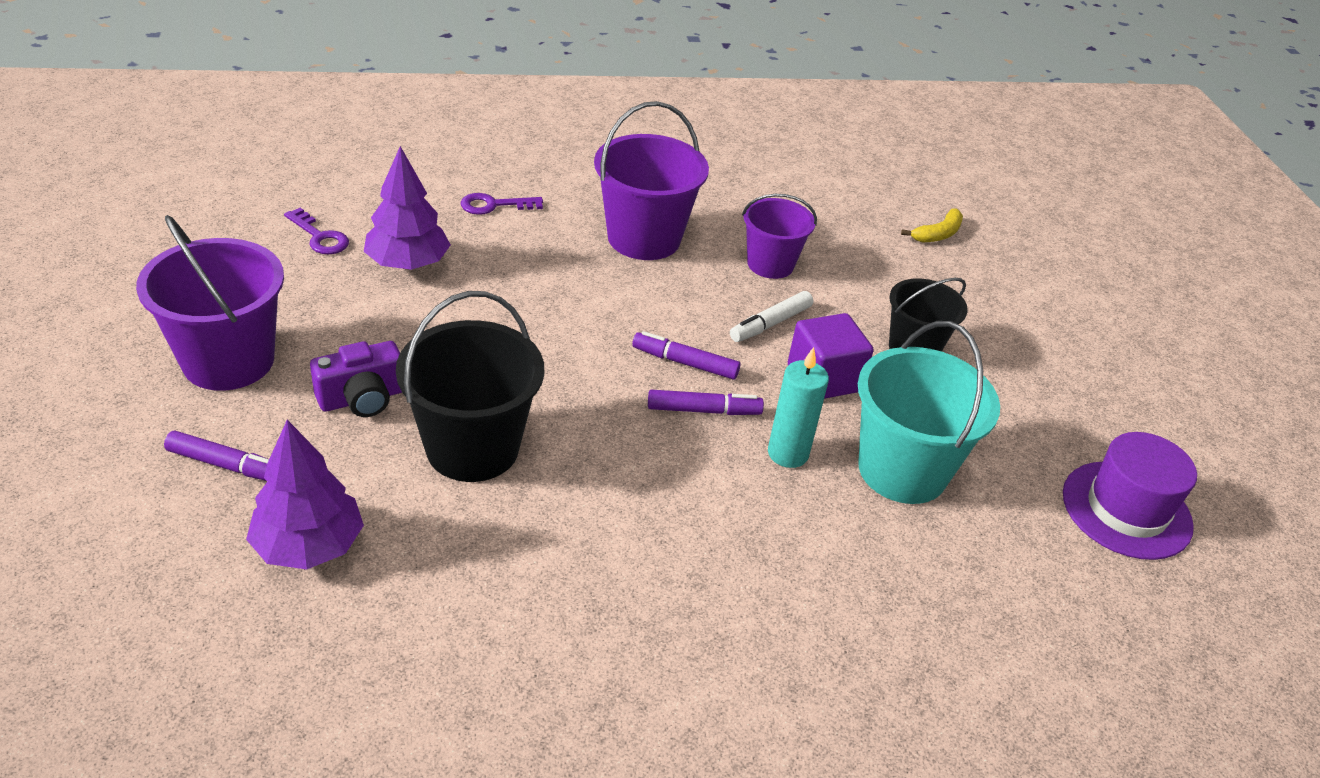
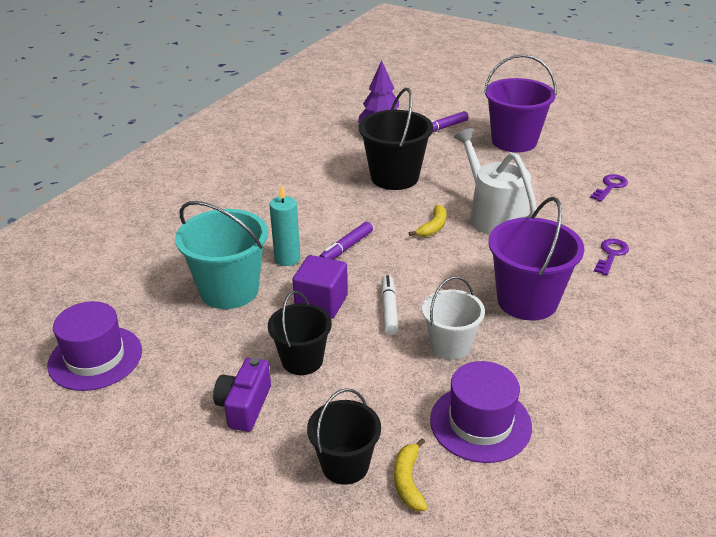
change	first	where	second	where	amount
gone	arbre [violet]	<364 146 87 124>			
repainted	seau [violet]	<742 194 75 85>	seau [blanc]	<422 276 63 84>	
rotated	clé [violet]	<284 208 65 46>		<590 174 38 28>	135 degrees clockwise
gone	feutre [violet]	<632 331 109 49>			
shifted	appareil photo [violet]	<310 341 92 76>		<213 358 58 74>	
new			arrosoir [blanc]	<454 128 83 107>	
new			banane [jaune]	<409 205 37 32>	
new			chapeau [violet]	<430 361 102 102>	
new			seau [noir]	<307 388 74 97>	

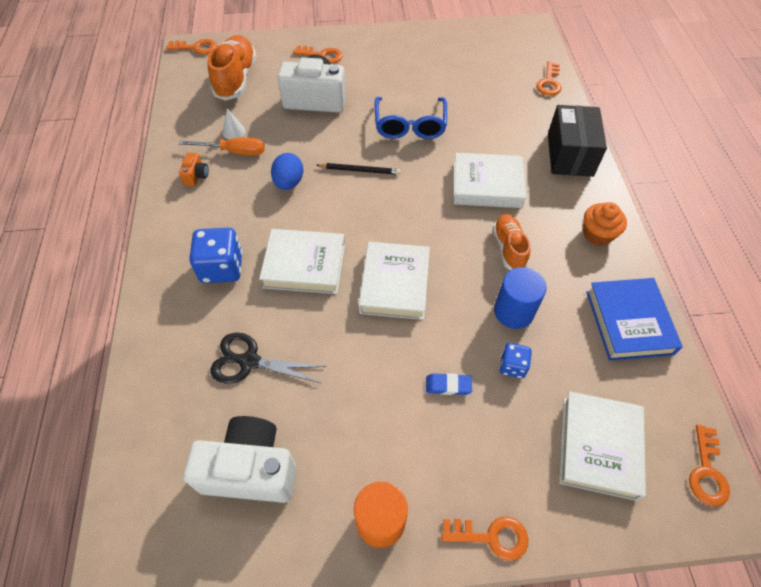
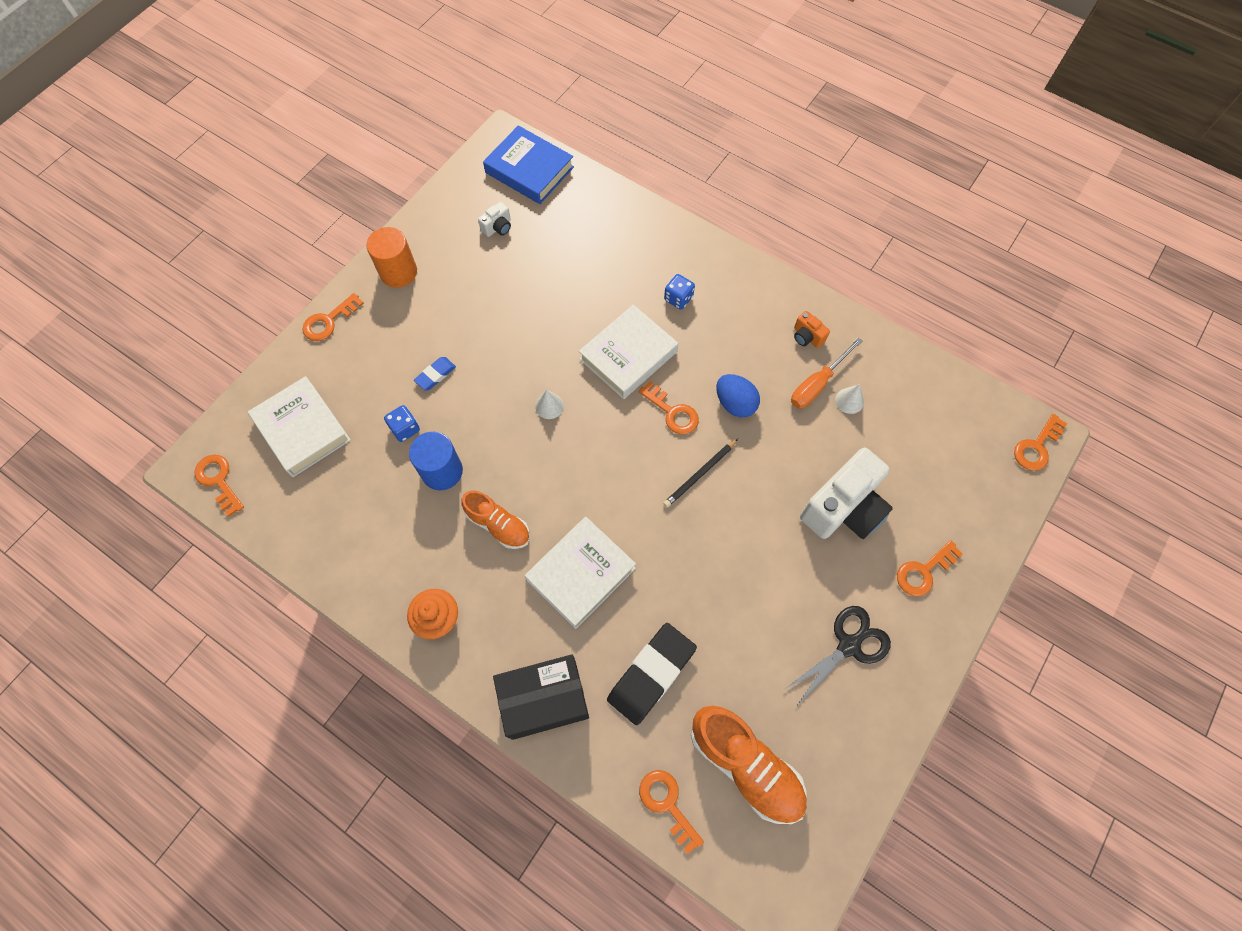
change	first	where	second	where	amount
shifted	chaussure [orange]	<207 35 50 66>		<691 706 116 118>	
gone	lunettes [bleu]	<375 97 72 42>			
rotated	boîte [noir]	<548 105 59 72>		<493 654 96 86>	60 degrees counterclockwise
scaled	dé [bleu]	<189 228 54 55>		<664 274 31 36>	x0.56
swapped	livre [blanc]	<359 242 71 78>	cône [blanc]	<535 390 29 29>	
shifted	livre [bleu]	<586 278 97 83>		<483 125 91 79>	
shifted	ciseaux [noir]	<210 332 116 52>		<783 606 108 101>	
scaled	appareil photo [blanc]	<183 416 114 87>		<478 202 33 35>	x0.43
new			clé [orange]	<639 381 60 53>	
new			gomme [noir]	<607 623 90 102>	

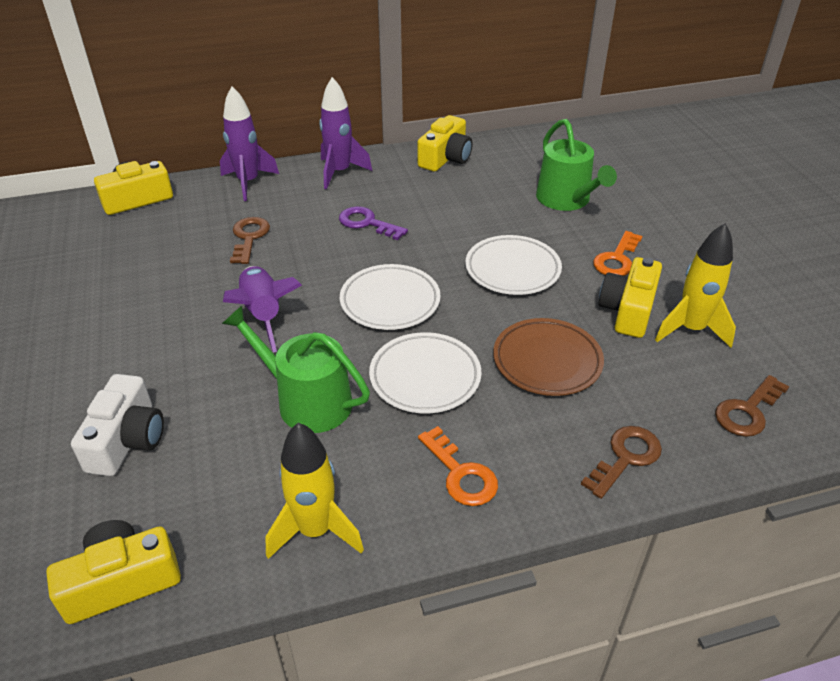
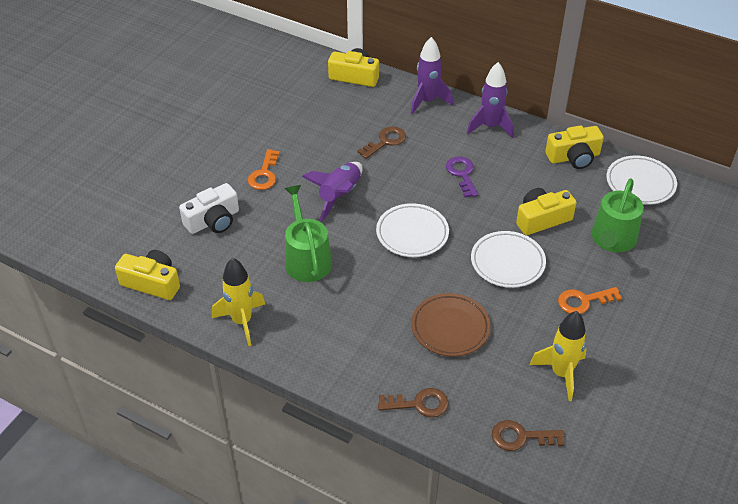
change	first	where	second	where	amount
shifted	appareil photo [jaune]	<598 257 64 81>		<516 188 60 47>	
shifted	assiette [blanc]	<369 332 112 81>		<606 156 71 49>	
shifted	clé [orange]	<418 426 80 80>		<248 149 32 41>	

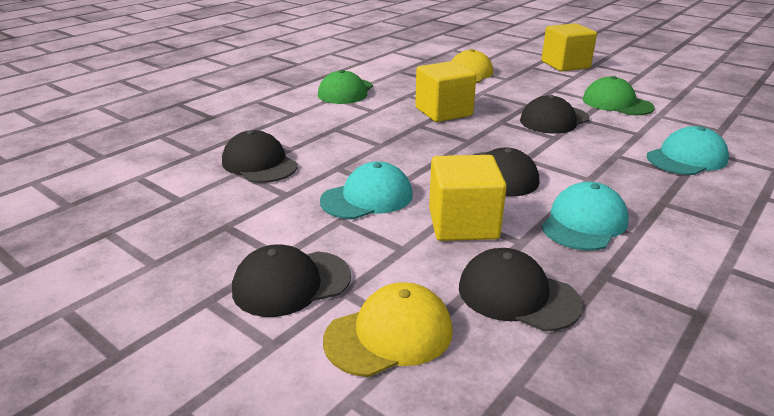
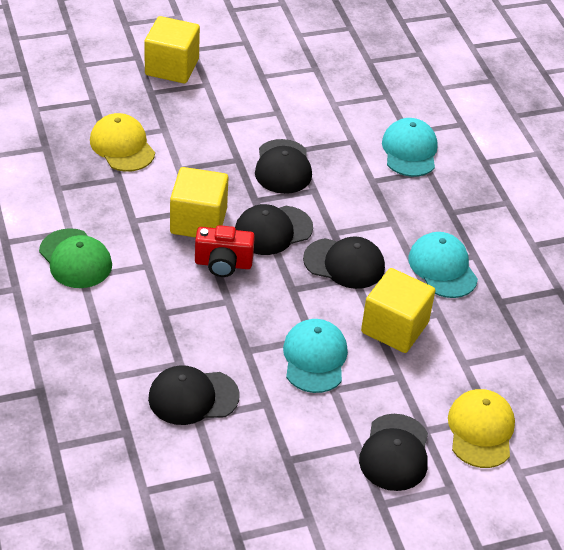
change	first	where	second	where	amount
gone	casquette [vert]	<582 76 73 39>			
shifted	casquette [noir]	<459 248 124 84>		<235 204 78 51>	
new			appareil photo [rouge]	<195 225 60 52>	

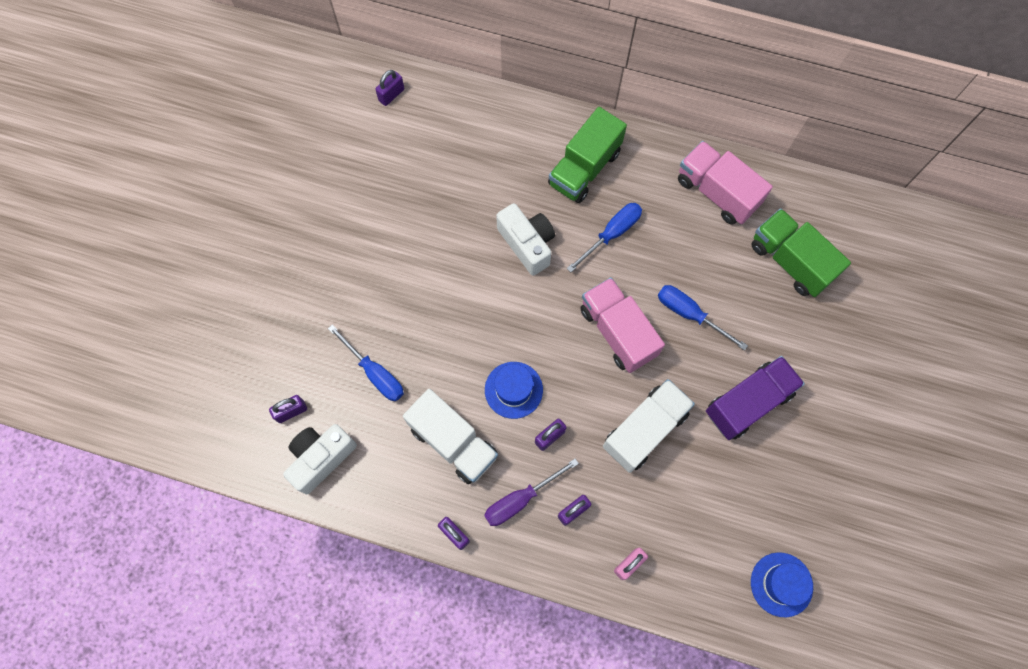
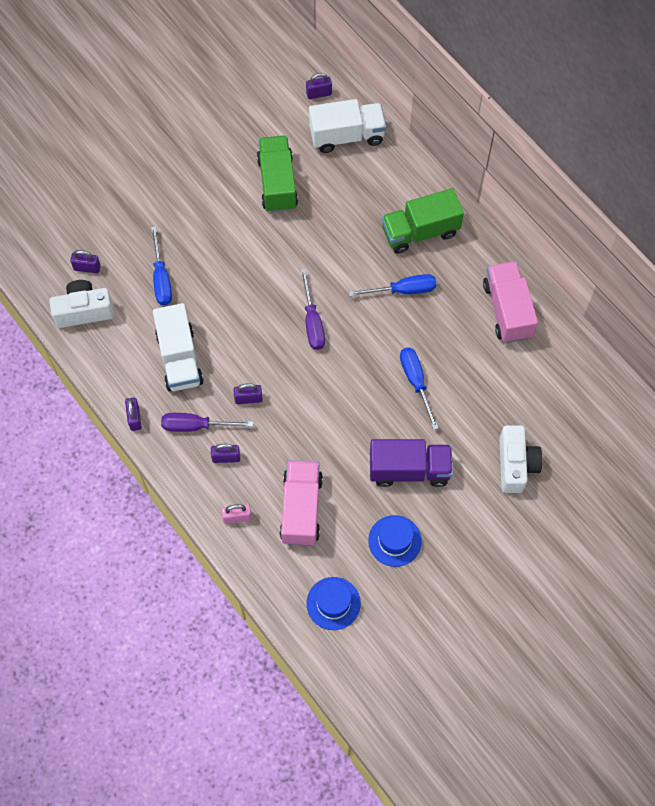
change	first	where	second	where	amount
shifted	appareil photo [blanc]	<496 203 59 73>		<499 425 43 68>	
shifted	camion [vert]	<751 208 100 89>		<257 136 41 77>	
shifted	camion [rose]	<580 277 85 96>		<280 460 43 86>	
shifted	chapeau [bleu]	<485 362 58 57>		<368 515 54 52>	
shifted	camion [blanc]	<603 379 92 94>		<309 99 77 54>	
new			tournevis [violet]	<301 269 24 81>	

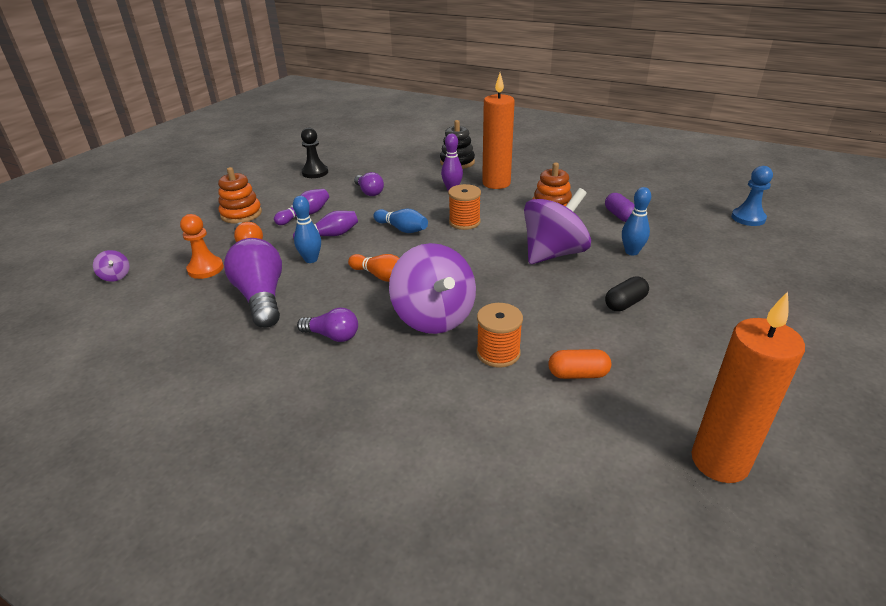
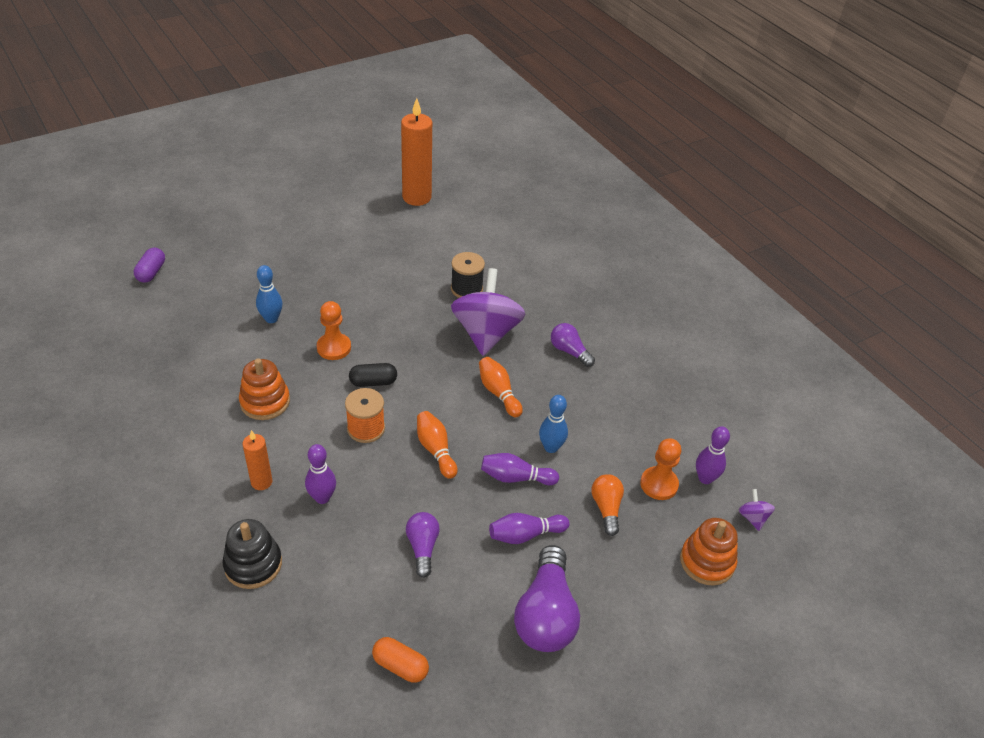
change	first	where	second	where	amount
scaled	bougie [orange]	<482 73 33 116>		<243 430 30 60>	x0.54
gone	pion [noir]	<301 128 27 50>			
gone	pion [bleu]	<731 166 42 60>			
shifted	jouet à empiler [orange]	<218 167 44 56>		<680 518 58 67>	
swapped	toupie [violet]	<524 188 67 76>	pion [orange]	<317 301 34 59>	
shifted	gélule [violet]	<605 193 30 29>		<134 247 31 36>	
repainted	quille [bleu]	<374 209 54 24>	quille [orange]	<417 411 41 68>	
shifted	ampoule [violet]	<224 238 58 90>		<514 545 66 107>	
shifted	gélule [noir]	<605 276 44 36>		<349 363 48 24>	
repainted	bobine [orange]	<476 303 47 65>	bobine [noir]	<451 252 34 46>	
shifted	gélule [orange]	<549 349 62 30>		<372 637 57 46>	
new			quille [violet]	<696 426 34 58>	

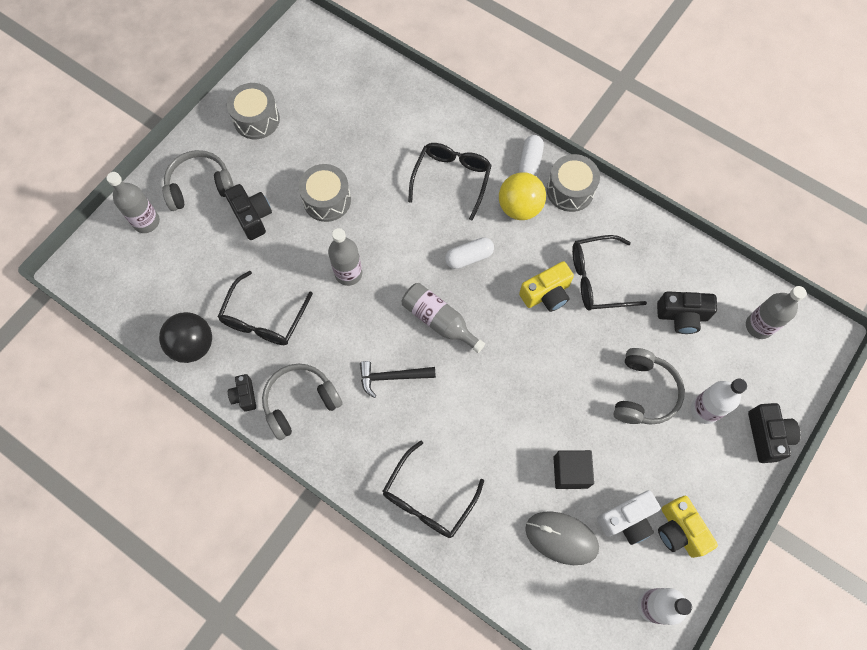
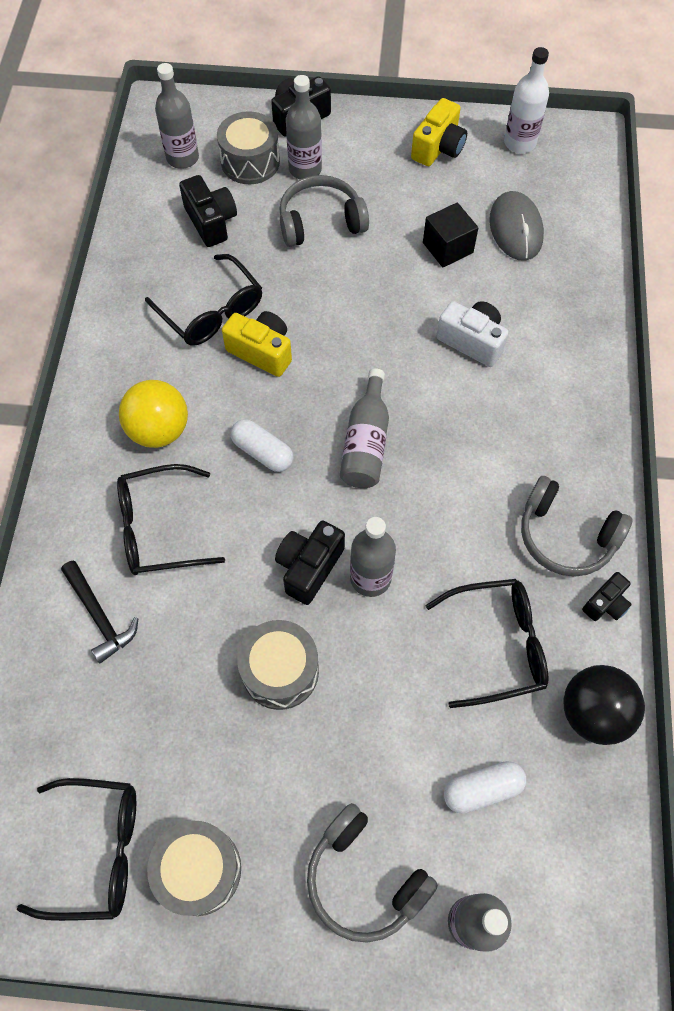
change	first	where	second	where	amount
shifted	gélule [blanc]	<519 135 25 41>		<444 761 82 53>	
shifted	tambour [gris]	<547 154 53 58>		<217 111 63 73>	
shifted	appareil photo [noir]	<224 184 48 56>		<275 520 70 85>	
shifted	marteau [noir]	<360 361 76 37>		<61 561 77 102>	
repainted	bouteille [blanc]	<691 378 56 46>	bouteille [gris]	<286 75 36 104>	
shifted	lunettes [noir]	<382 440 102 98>		<17 778 119 143>	
shifted	appareil photo [blanc]	<597 490 64 55>		<436 301 73 66>	

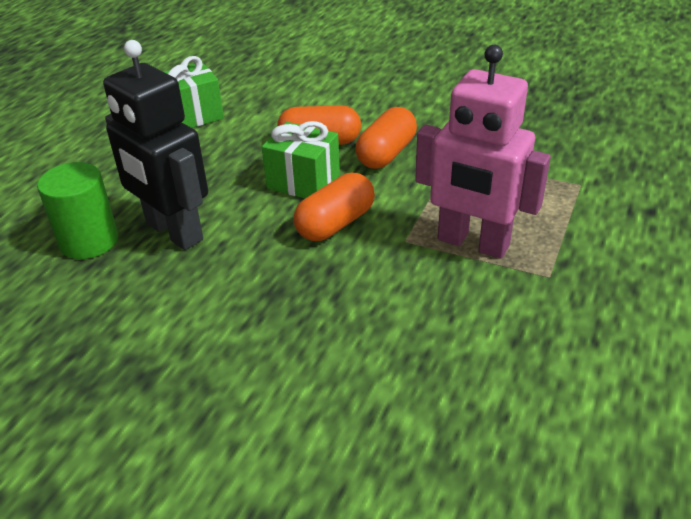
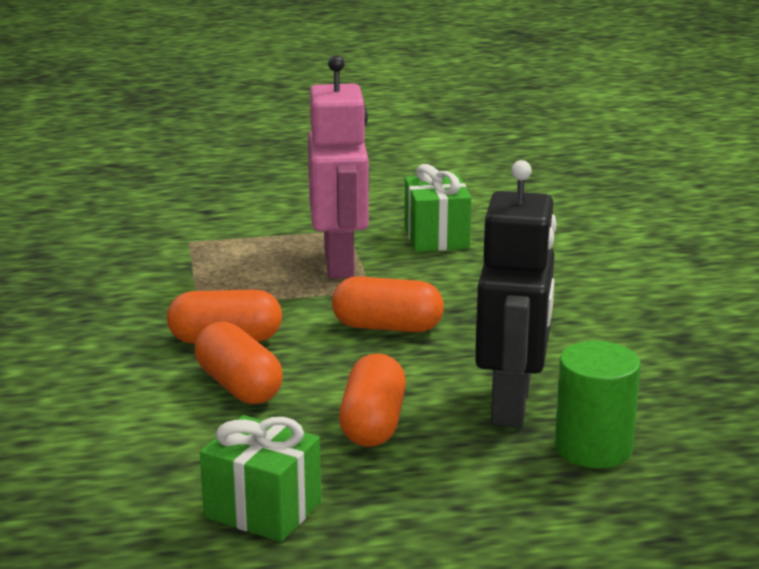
change	first	where	second	where	amount
shifted	cadeau [vert]	<262 121 78 77>		<404 164 67 88>	
new			gélule [orange]	<339 353 67 94>	

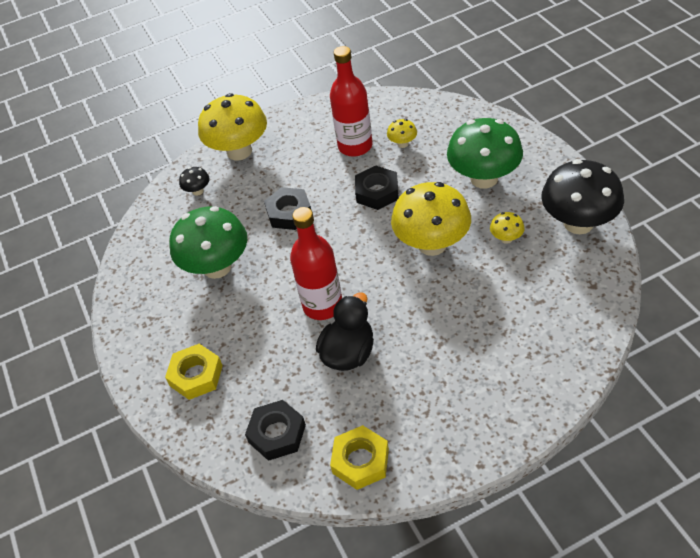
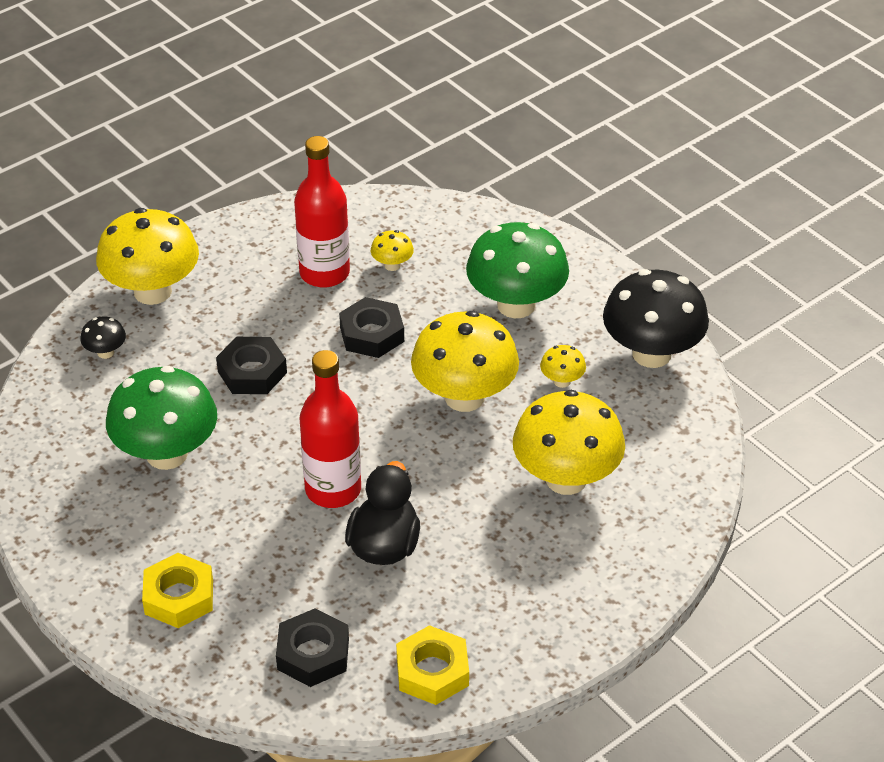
change	first	where	second	where	amount
new			champignon [jaune]	<513 390 112 105>	

